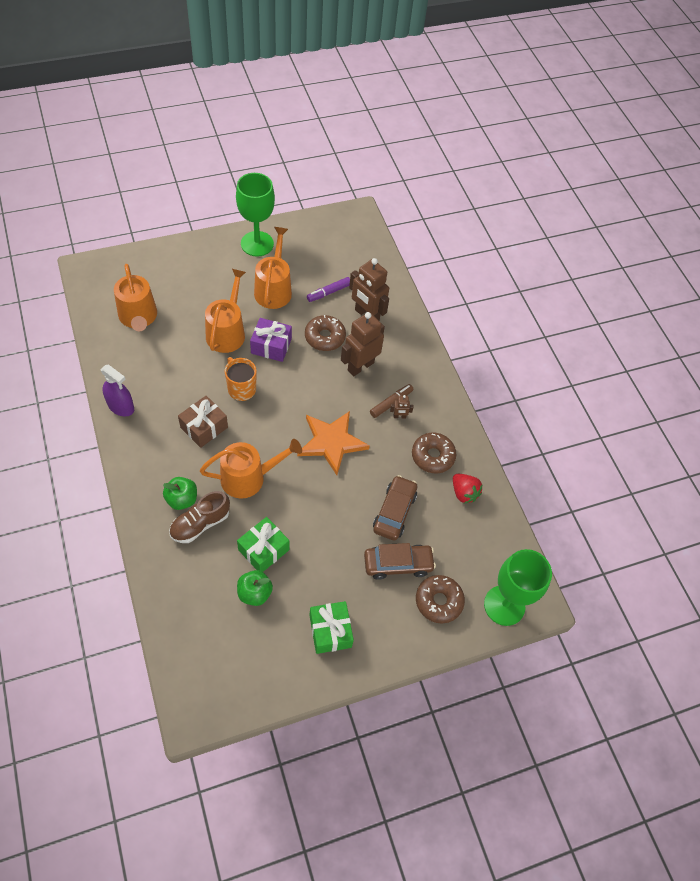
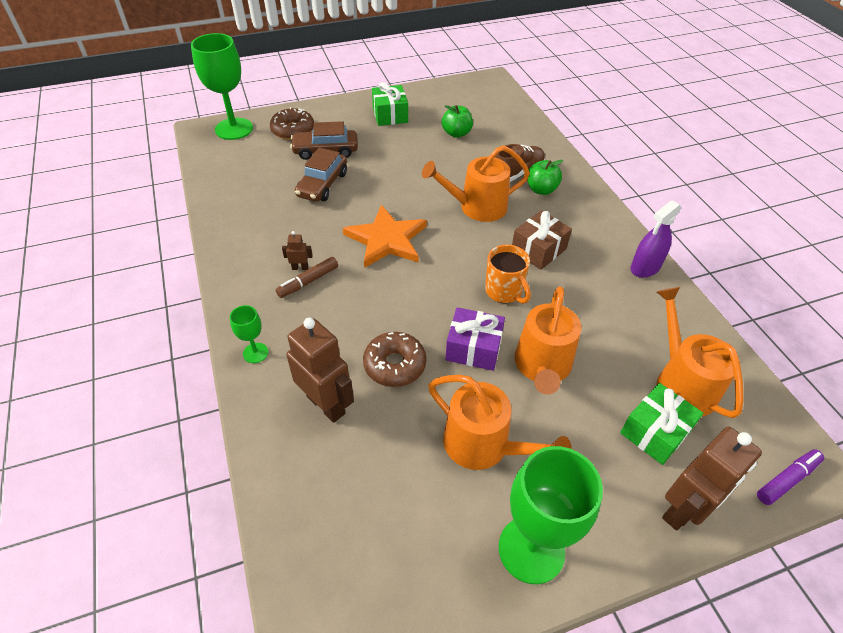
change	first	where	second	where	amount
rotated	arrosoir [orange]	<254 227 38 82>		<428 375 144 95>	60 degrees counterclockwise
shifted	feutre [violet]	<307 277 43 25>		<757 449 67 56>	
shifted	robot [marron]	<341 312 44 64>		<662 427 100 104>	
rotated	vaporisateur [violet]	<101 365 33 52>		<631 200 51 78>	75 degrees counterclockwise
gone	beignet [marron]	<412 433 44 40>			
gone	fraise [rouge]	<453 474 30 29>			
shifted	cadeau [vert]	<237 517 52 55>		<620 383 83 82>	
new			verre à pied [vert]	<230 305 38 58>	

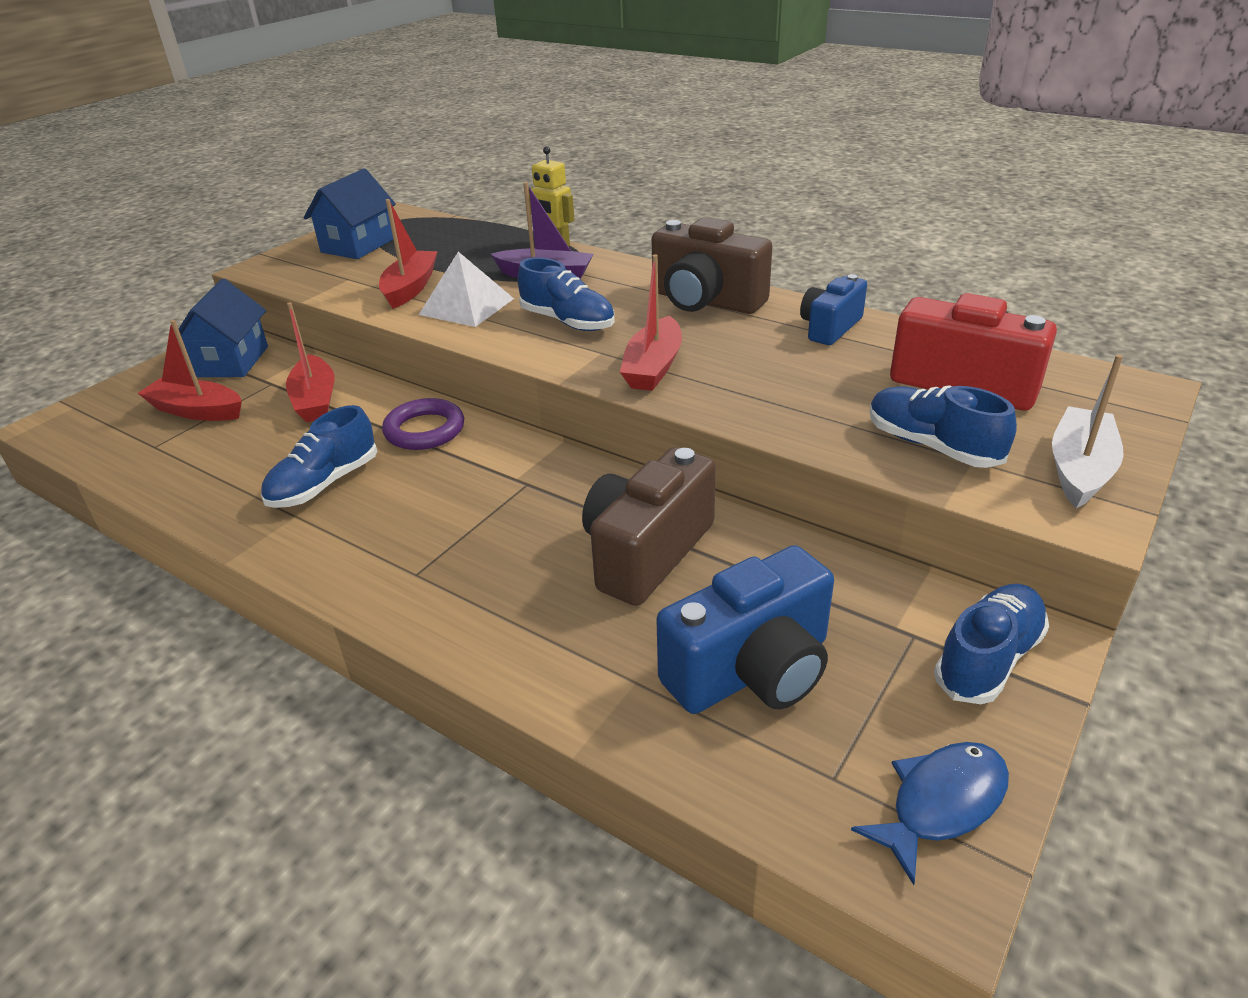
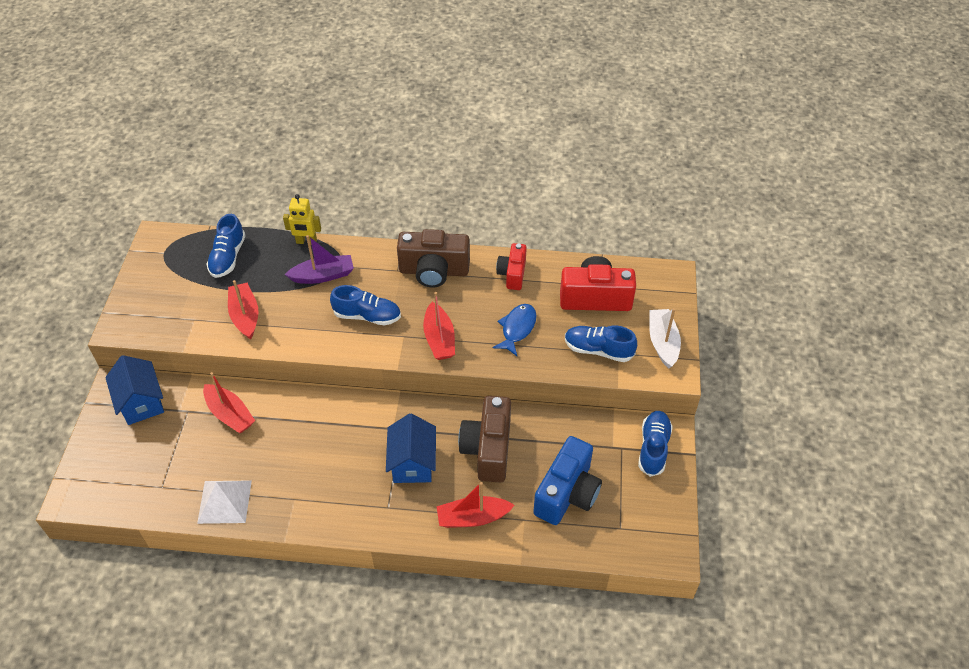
change	first	where	second	where	amount
shifted	maison [bleu]	<304 169 92 90>		<386 414 50 69>	
shifted	pyramide [blanc]	<419 252 95 75>		<197 480 55 44>	
repainted	appareil photo [bleu]	<800 274 67 71>	appareil photo [rouge]	<496 243 31 47>	
shifted	bateau [rouge]	<138 320 104 101>		<437 482 78 46>	
gone	anneau [violet]	<382 398 82 52>			
shifted	chaussure [bleu]	<261 405 116 103>		<207 214 39 64>	
shifted	poisson [bleu]	<851 742 158 143>		<493 304 44 52>	

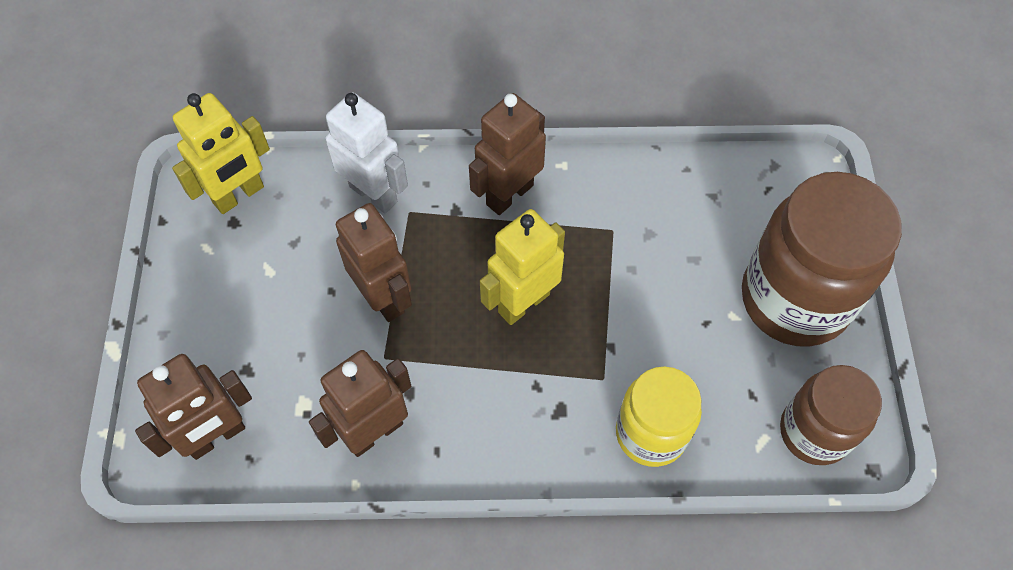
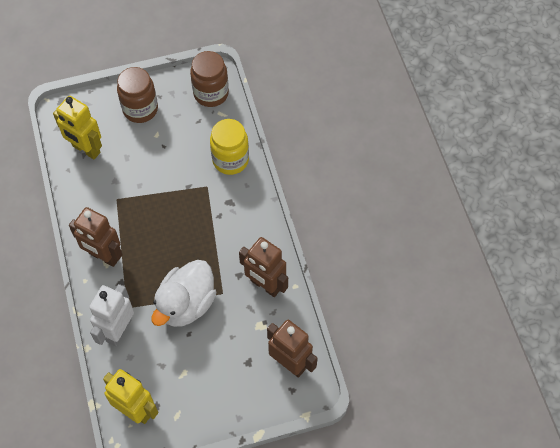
change	first	where	second	where	amount
scaled	bocal [marron]	<742 172 160 175>		<117 67 41 56>	x0.61
swapped	robot [marron]	<336 203 76 119>	canard [blanc]	<151 260 65 67>	
shifted	robot [jaune]	<480 209 85 116>		<53 96 49 63>	

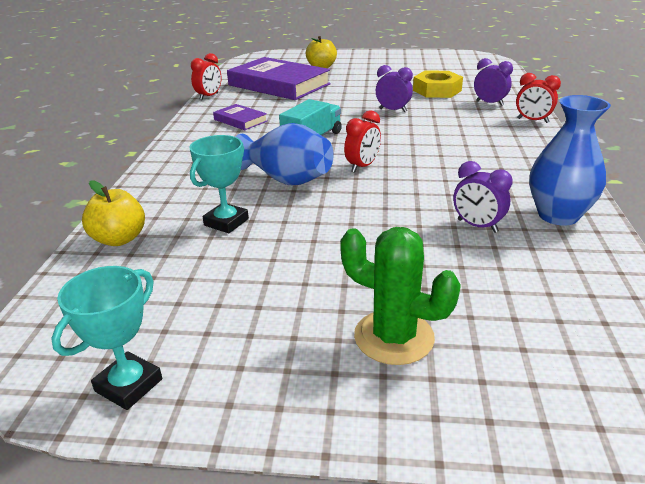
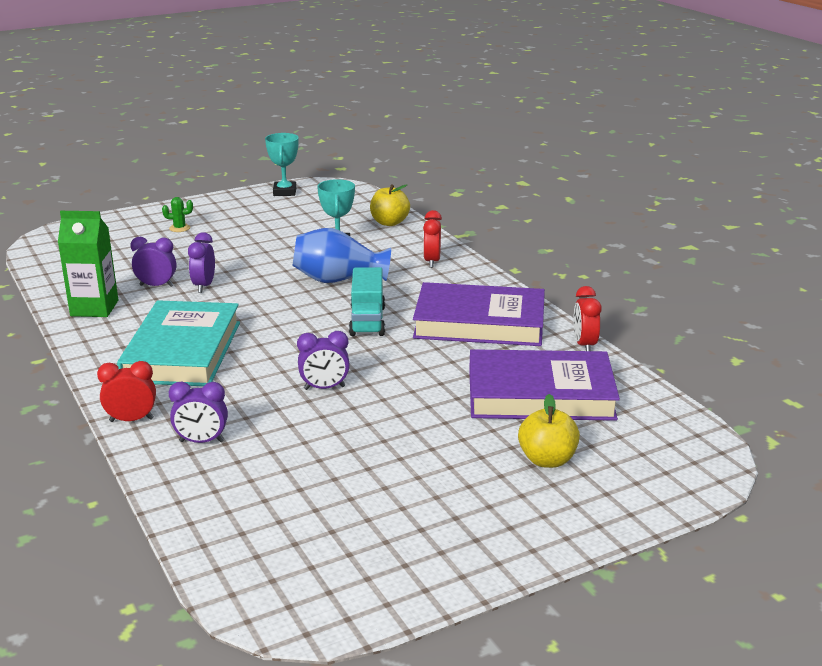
change	first	where	second	where	amount
gone	écrou [jaune]	<413 71 50 27>			
swapped	vase [bleu]	<529 95 82 131>	brique de lait [vert]	<58 211 60 106>	
scaled	livre [violet]	<213 104 54 26>		<413 282 132 64>	x2.17
shifted	réveil [rouge]	<344 110 37 63>		<423 210 19 58>	
scaled	cactus [vert]	<340 227 121 138>		<162 197 31 35>	x0.48
new			réveil [violet]	<188 232 27 61>	
new			livre [turquoise]	<117 300 123 86>	

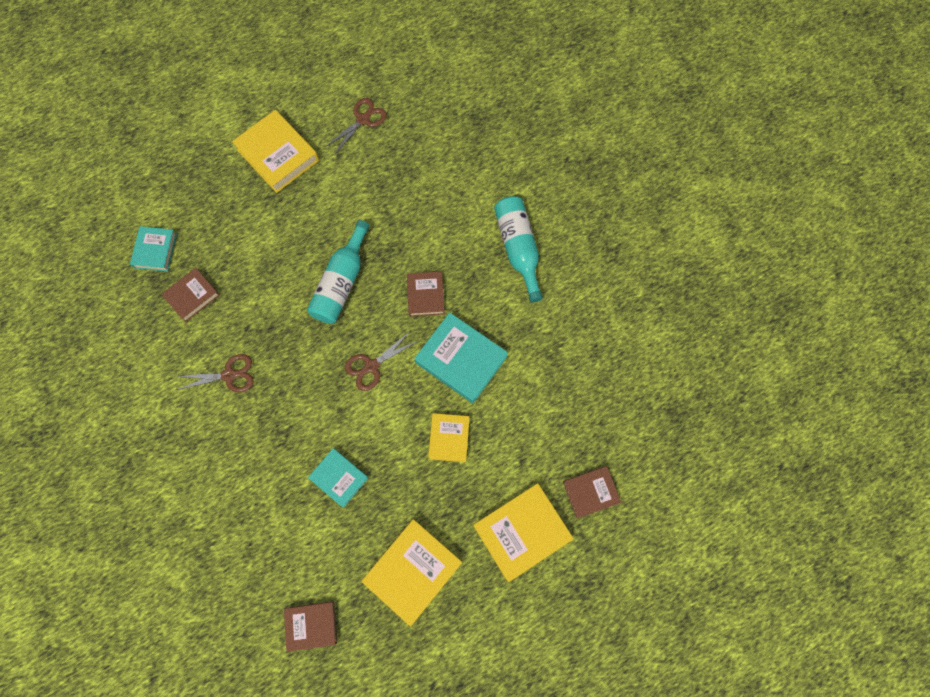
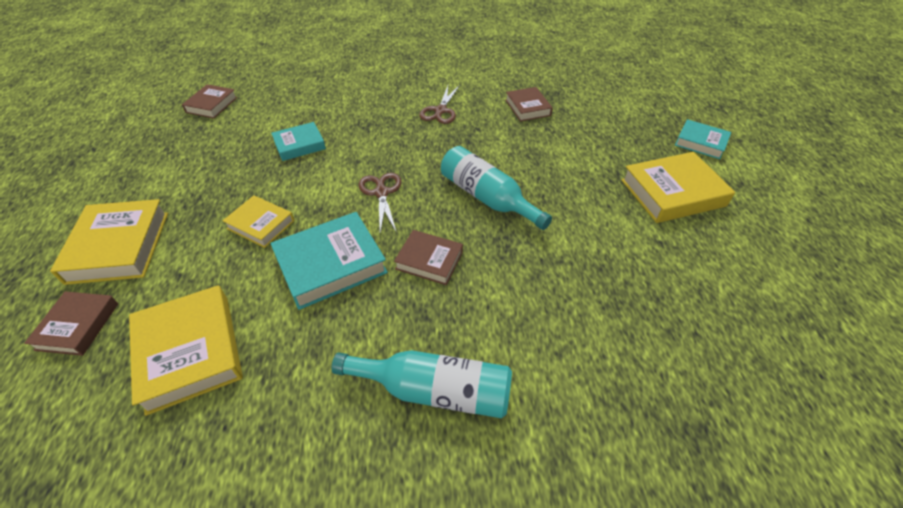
change	first	where	second	where	amount
gone	ciseaux [marron]	<325 98 62 57>			
shifted	livre [turquoise]	<130 226 47 46>		<675 119 56 40>	
shifted	livre [jaune]	<361 519 101 108>		<129 285 114 131>	

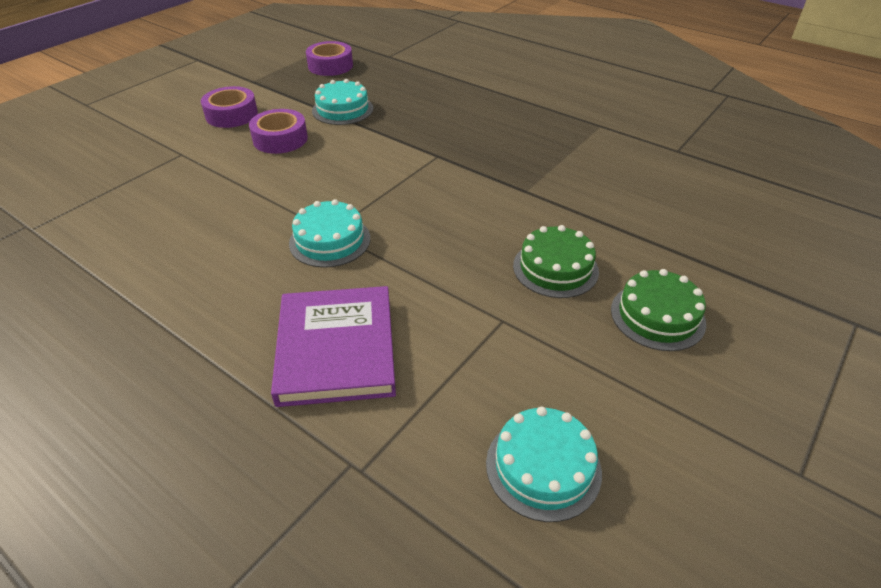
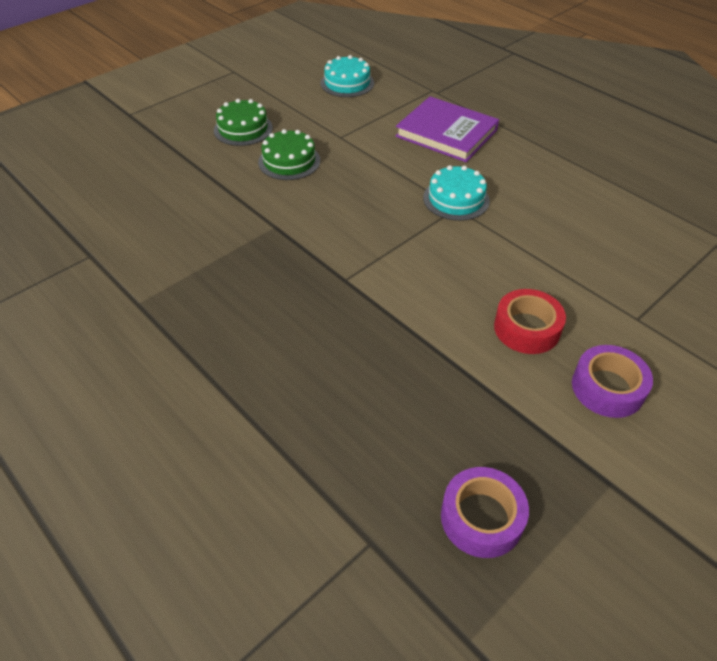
change	first	where	second	where	amount
gone	gâteau [turquoise]	<312 79 61 46>			
repainted	ruban adhésif [violet]	<249 109 59 45>	ruban adhésif [rouge]	<494 289 72 65>	
rotated	livre [violet]	<271 286 125 121>		<395 96 104 66>	60 degrees counterclockwise

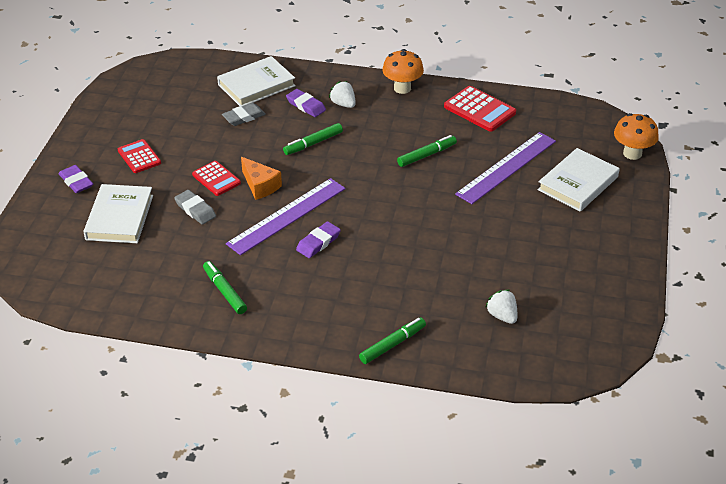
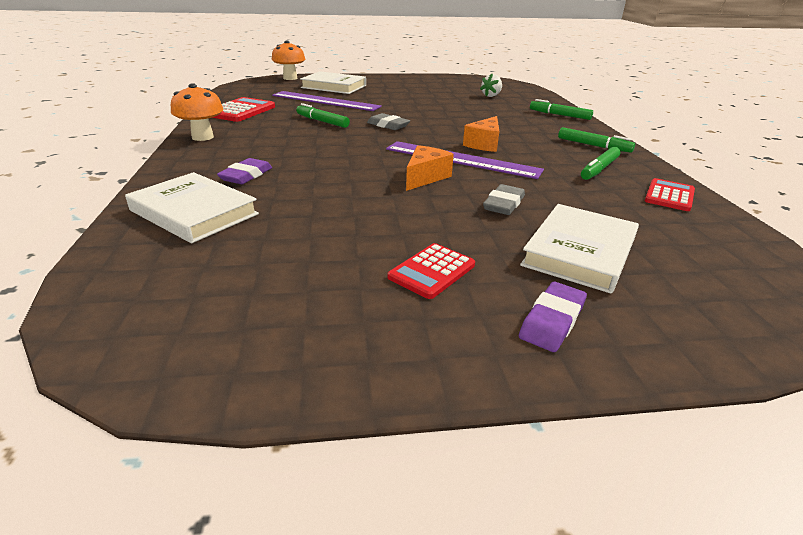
change	first	where	second	where	amount
gone	fraise [blanc]	<329 81 27 27>			
shifted	gomme [gris]	<222 103 44 23>		<367 113 43 17>	
shifted	feutre [vert]	<283 123 60 32>		<558 127 77 26>	
shifted	calculatrice [rouge]	<192 161 49 35>		<645 178 50 33>	
rotated	livre [blanc]	<83 184 70 59>		<520 204 119 90>	45 degrees counterclockwise
swapped	gomme [violet]	<296 221 45 37>	fromage [orange]	<463 116 36 36>	

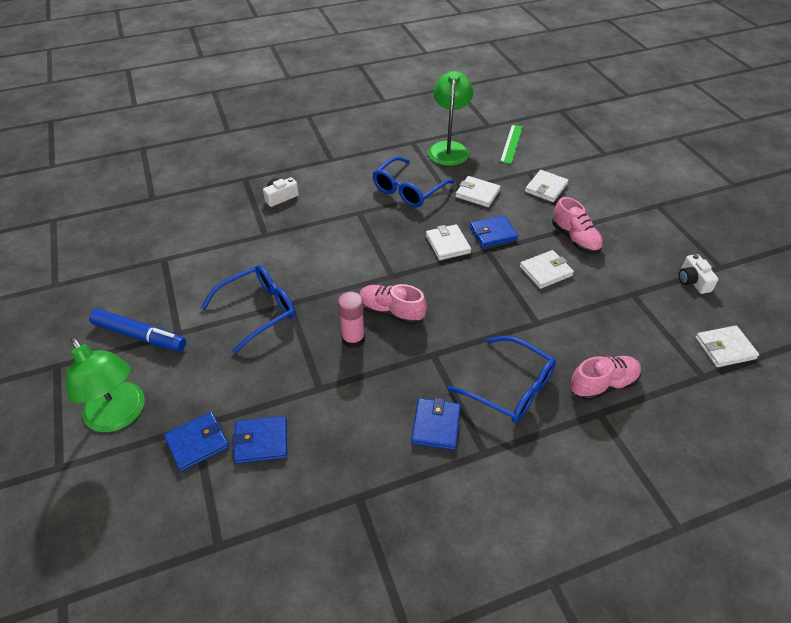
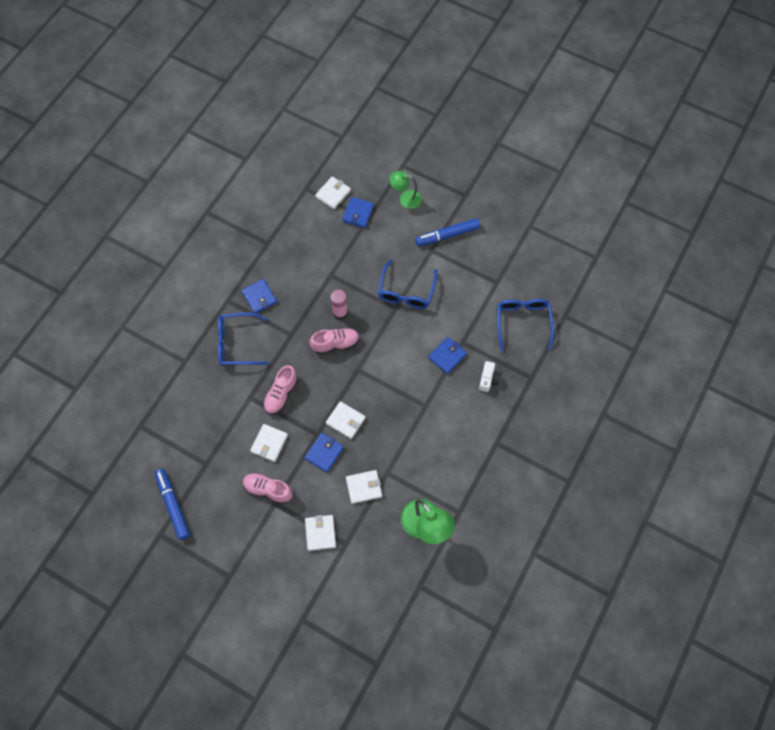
change	first	where	second	where	amount
gone	règle [vert]	<500 125 23 39>			
shifted	lunettes [bleu]	<372 156 83 51>		<497 299 57 52>	
swapped	appareil photo [blanc]	<679 254 39 40>	feutre [bleu]	<155 469 35 71>	
shifted	portefeuille [blanc]	<695 325 64 42>		<315 176 36 33>	
scaled	lampe [vert]	<65 337 80 95>		<389 171 33 38>	x0.65
shifted	chaussure [rose]	<570 356 71 45>		<263 365 35 50>	
shifted	portefeuille [bleu]	<232 416 55 48>		<428 337 39 37>	

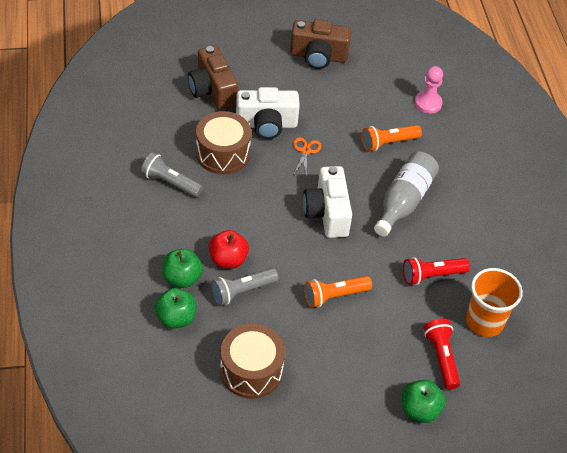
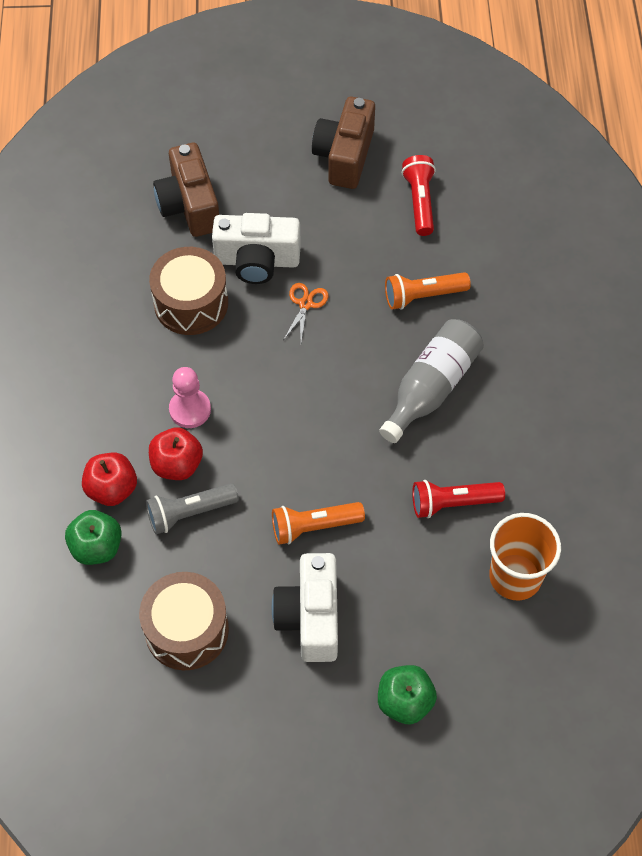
change	first	where	second	where	amount
rotated	appareil photo [marron]	<290 19 62 50>		<312 97 63 92>	90 degrees clockwise
shifted	pion [rose]	<415 66 28 47>		<169 367 42 61>	
gone	lampe de poche [gris]	<141 152 62 45>			
shifted	appareil photo [blanc]	<303 166 49 72>		<272 553 66 109>	
repainted	pomme [vert]	<162 249 41 39>	pomme [rouge]	<82 453 55 53>	
shifted	lampe de poche [rouge]	<424 319 36 70>		<402 155 34 81>	

